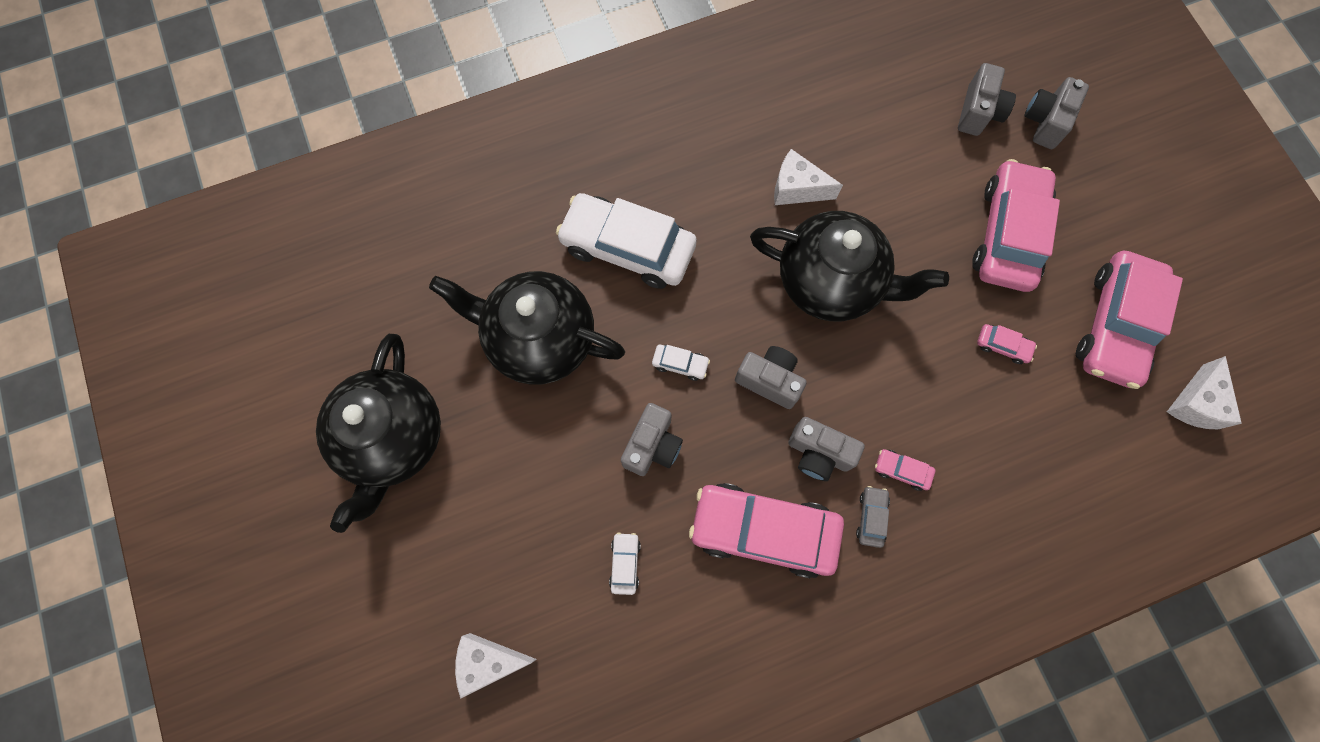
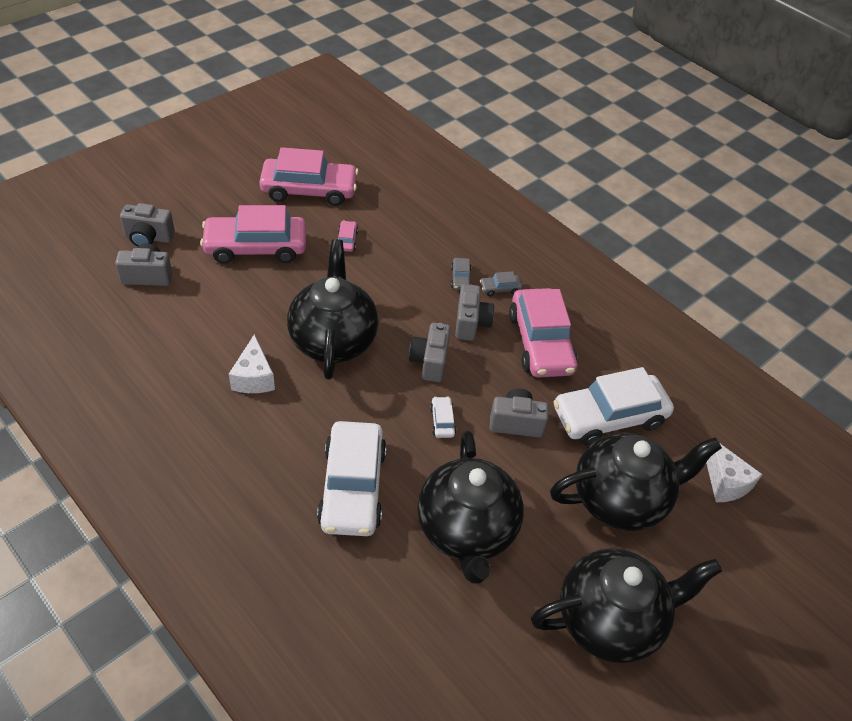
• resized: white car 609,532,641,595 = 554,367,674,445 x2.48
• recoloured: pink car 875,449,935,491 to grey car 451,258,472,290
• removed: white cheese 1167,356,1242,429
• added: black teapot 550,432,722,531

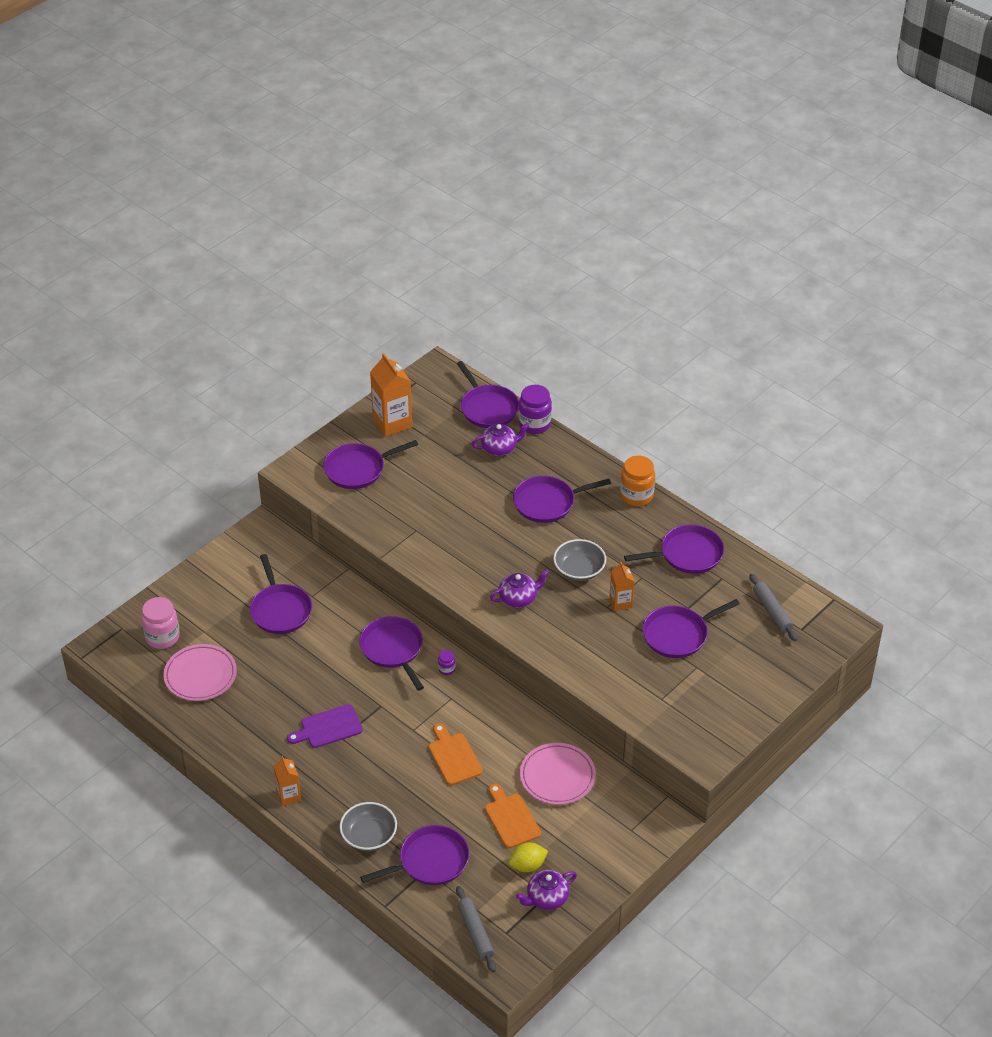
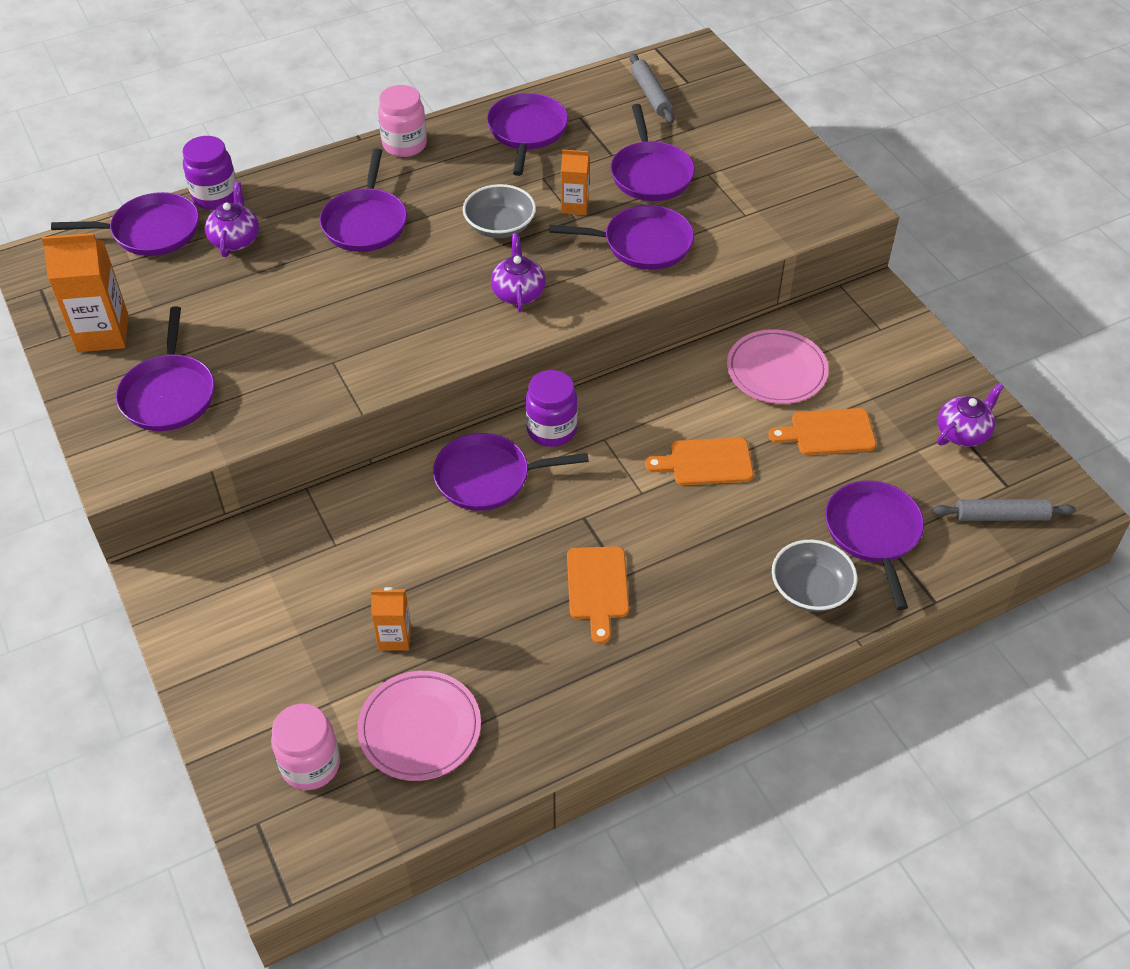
• moved: purple pan 250,554,312,634 to 549,205,694,270
• moved: orange carton 274,756,301,806 to 371,587,411,651
• recoloured: purple cutting board 287,704,363,748 to orange cutting board 567,546,629,644
• resized: purple jar 438,650,455,675 = 525,370,578,447 x2.06
• removed: yellow lemon 509,843,548,872
• turned: purple teapot 516,870,577,910 = 937,383,1004,447 120 degrees counterclockwise
• recoloured: orange jar 620,455,655,506 to pink jar 378,85,427,157
• turned: grey rolling pin 749,574,797,641 = 630,53,674,123 75 degrees clockwise

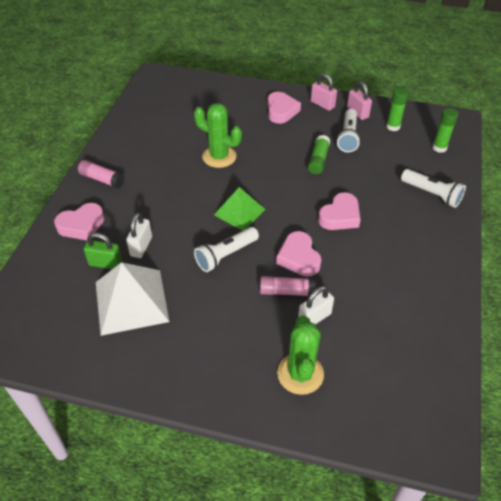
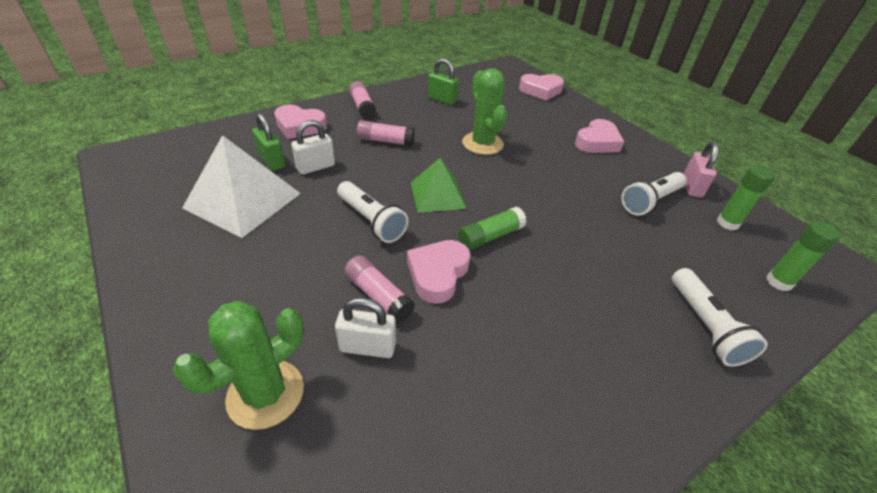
• turned: white flashlight 194,227,259,272 = 337,181,408,243 135 degrees counterclockwise
• moved: green glue stick 308,135,330,174 to 458,207,527,250
• removed: pink padlock 311,73,337,111
• moved: pink heart 318,192,361,230 to 519,74,564,101
• added: pink glue stick 357,120,415,146
• added: green padlock 428,58,459,105

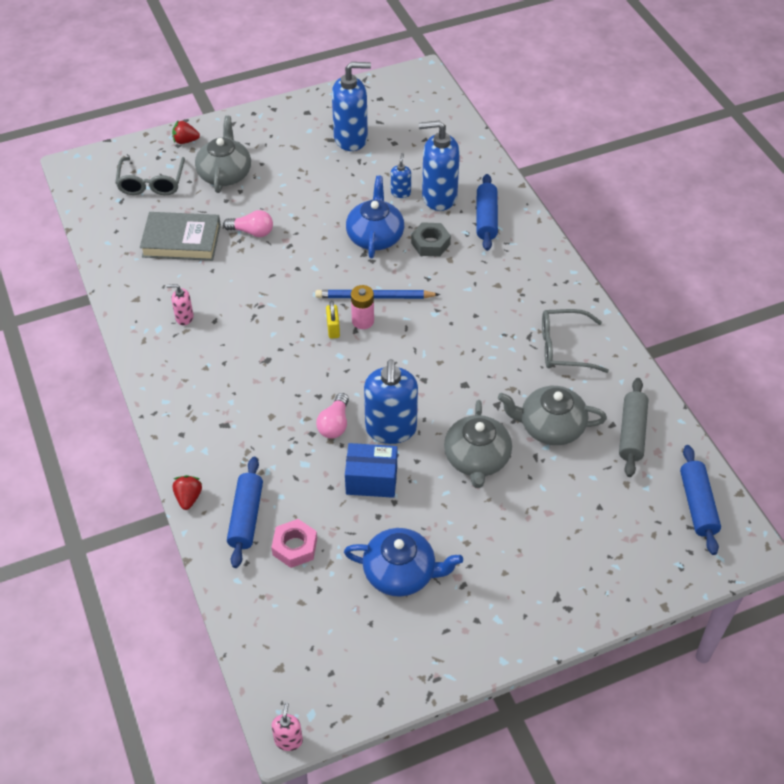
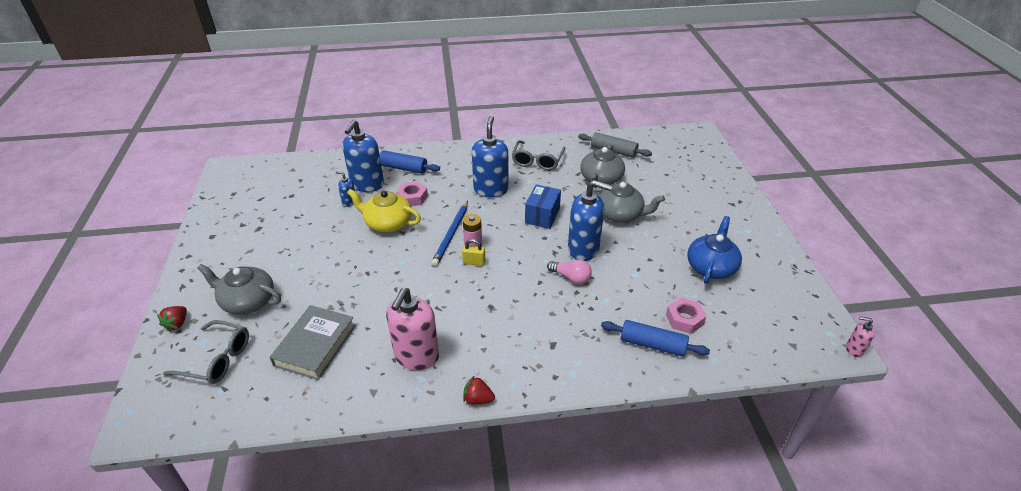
• resized: pink soap dispenser 166,284,193,325 = 386,288,439,370 x2.15
• moved: red strawberry 173,475,202,510 to 463,375,495,405
• removed: pink light bulb 223,210,273,237
• moved: blue soap dispenser 332,62,371,151 to 472,116,508,198
• moved: blue box 345,443,397,498 to 525,184,561,229
• recoloured: blue teapot 346,176,404,258 to yellow teapot 347,189,421,232
• recoloured: grey nut 411,222,451,257 to pink nut 396,181,428,206
• removed: blue rolling pin 680,445,721,555

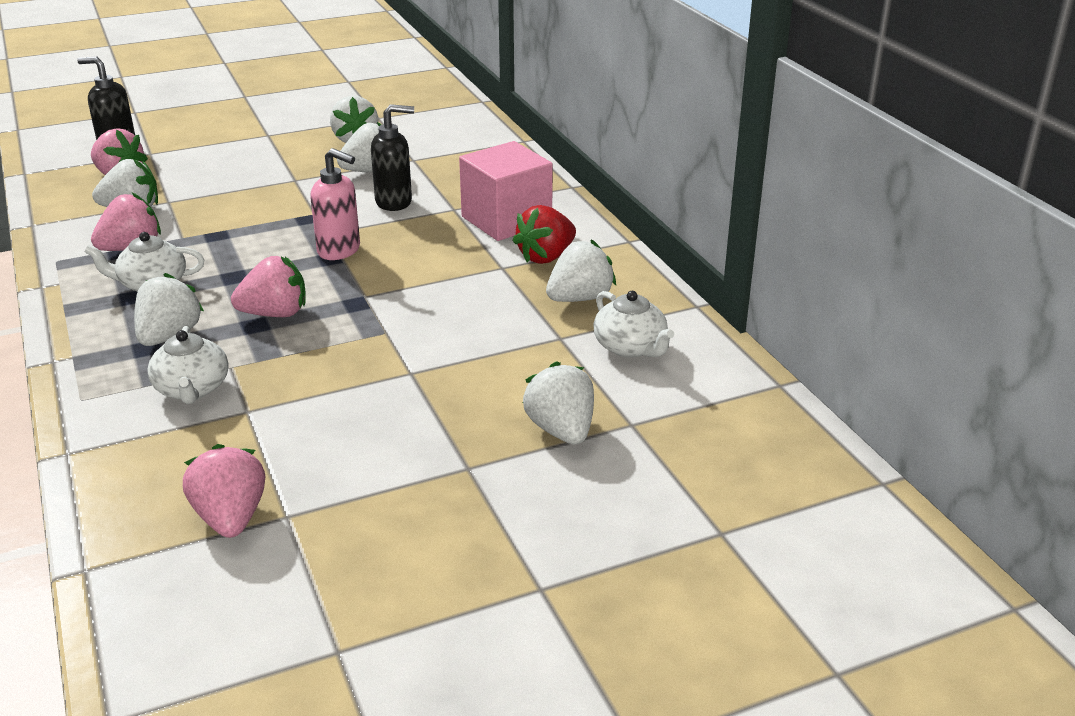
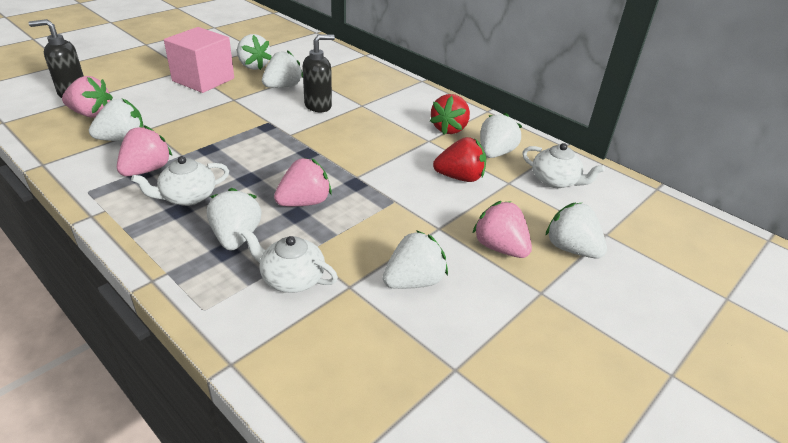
• turned: white teapot 147,326,228,404 = 242,229,338,293 150 degrees clockwise
• moved: pink strawberry 183,444,265,538 to 472,201,532,258
• removed: pink soap dispenser 310,148,360,260
• moved: pink cube 459,141,553,241 to 164,27,234,93
• added: white strawberry 383,230,448,289
• added: red strawberry 433,137,486,182

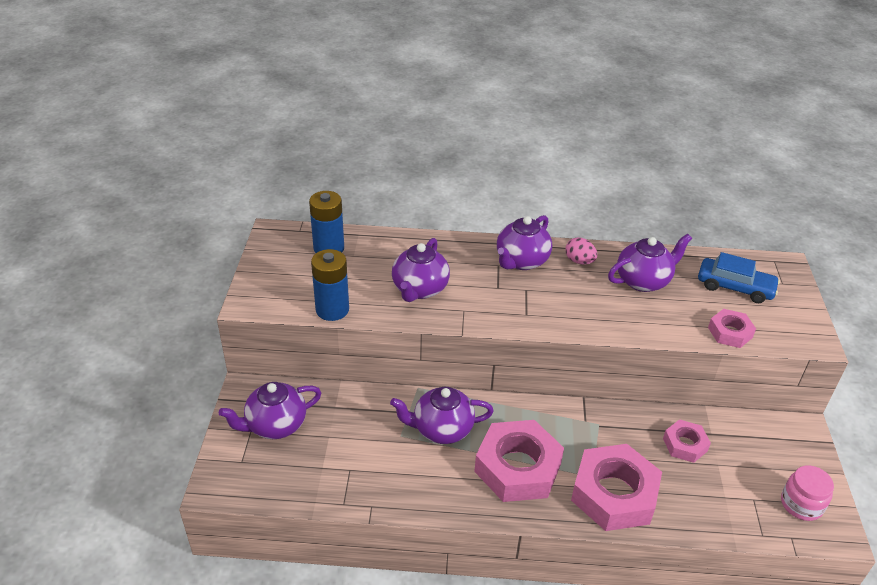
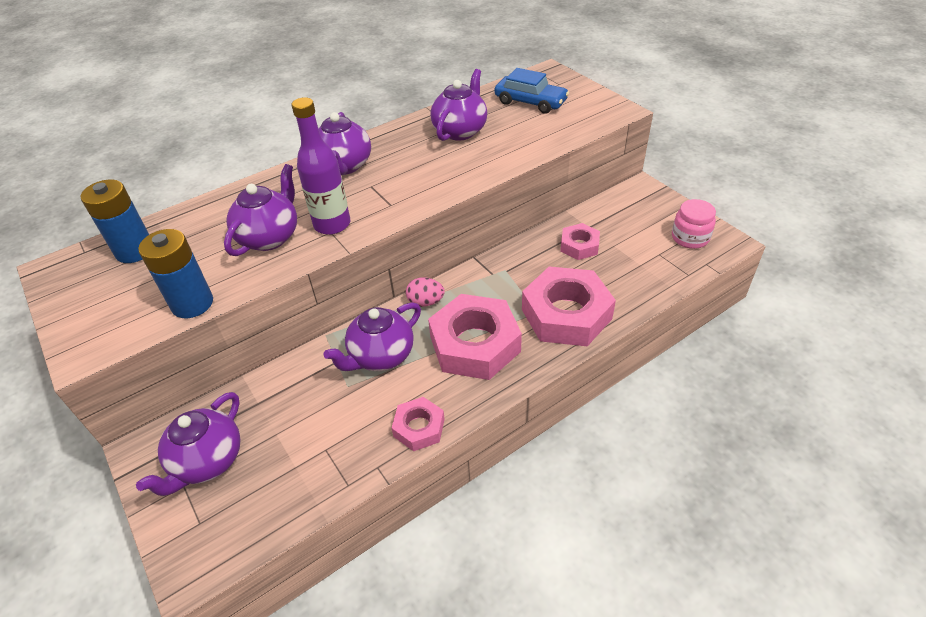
• turned: purple teapot 392,238,450,302 = 224,164,297,256 135 degrees counterclockwise
• moved: pink egg 565,237,597,264 to 406,277,445,307
• turned: blue car 698,252,780,303 = 495,68,569,114 45 degrees clockwise
• moved: pink nut 708,309,756,348 to 392,397,445,451
• added: purple bottle 291,97,350,235

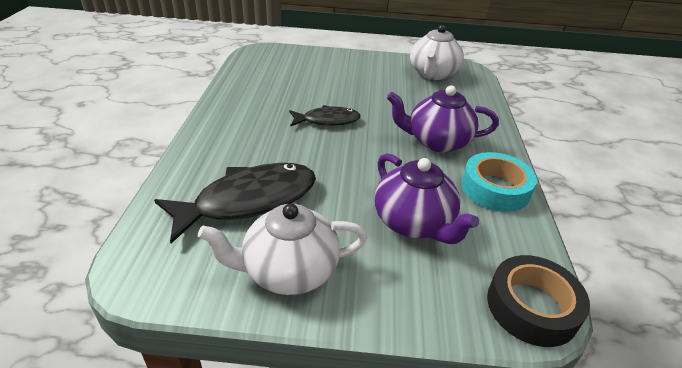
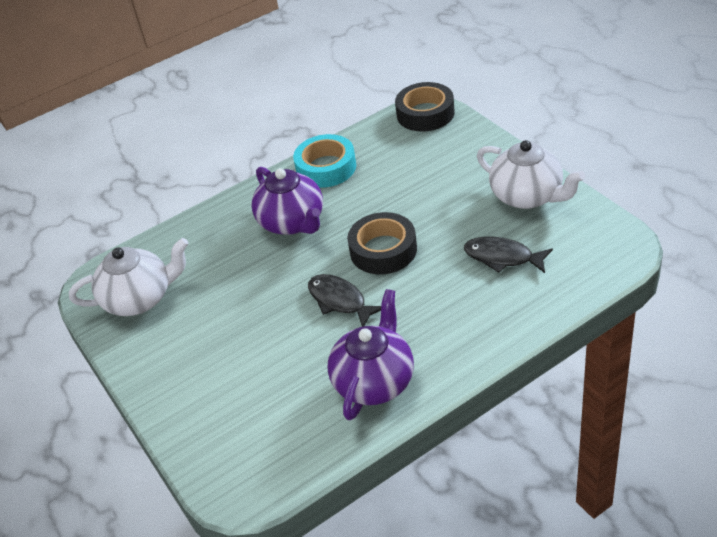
• resized: black fish 154,163,316,243 = 464,236,553,273 x0.58
• moved: purple teapot 375,153,479,244 to 328,289,414,421
• added: black tape 347,212,417,274

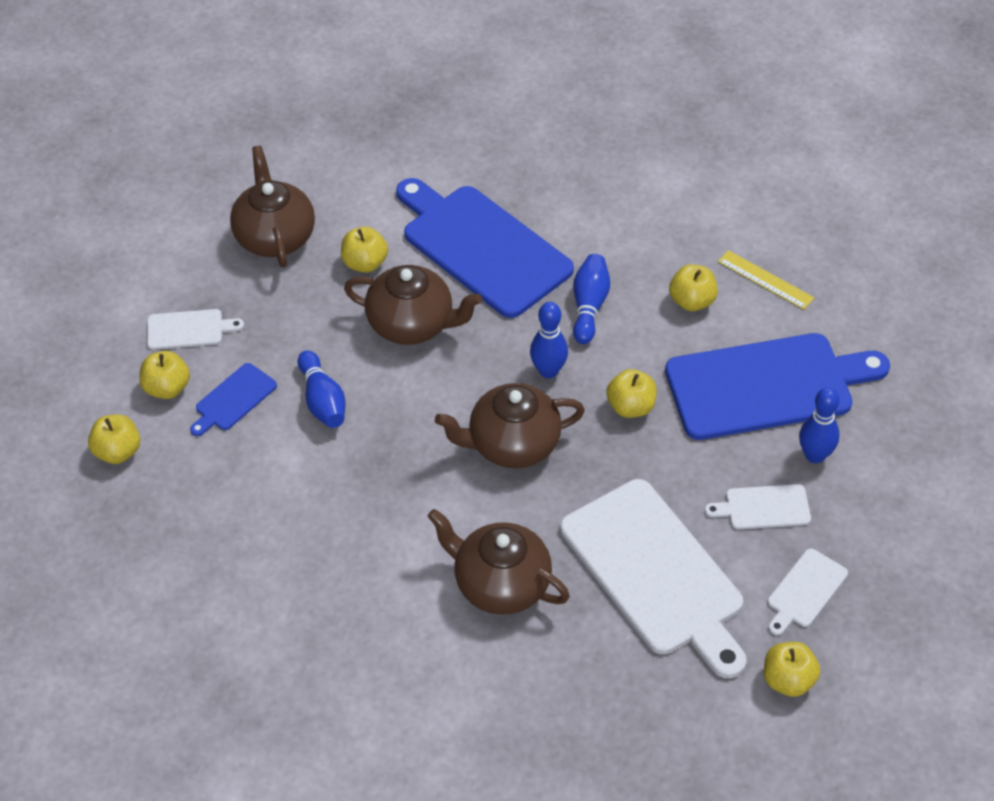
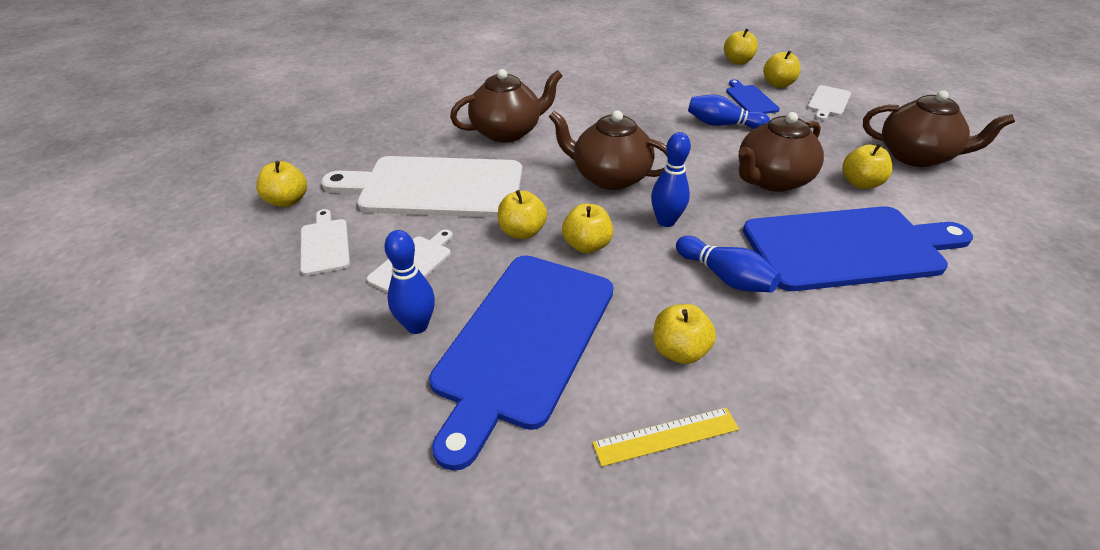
• turned: brown teapot 435,383,585,468 = 549,110,667,190 90 degrees counterclockwise
• added: yellow apple 498,190,547,239

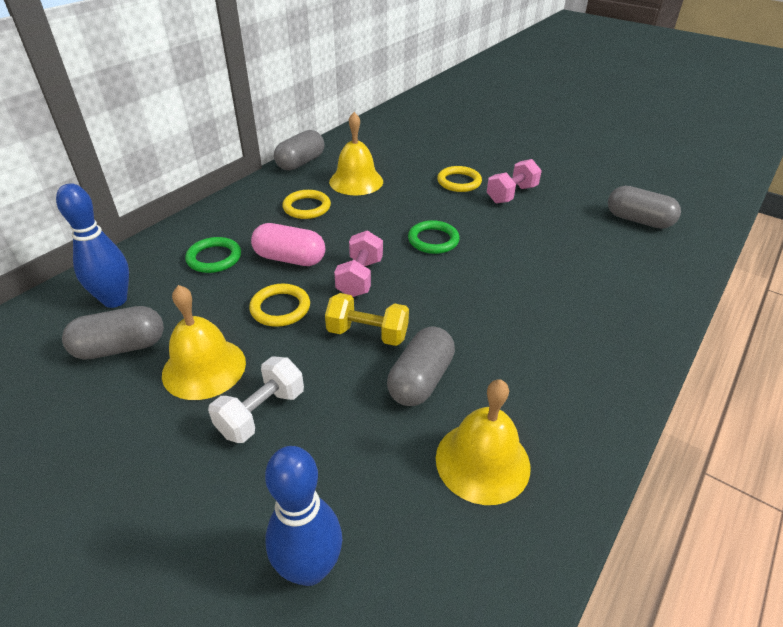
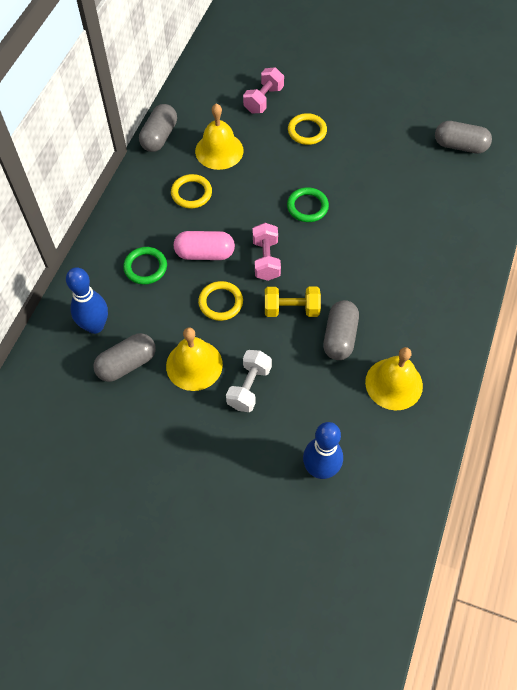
• moved: pink dumbbell 487,159,542,204 to 243,67,284,113

